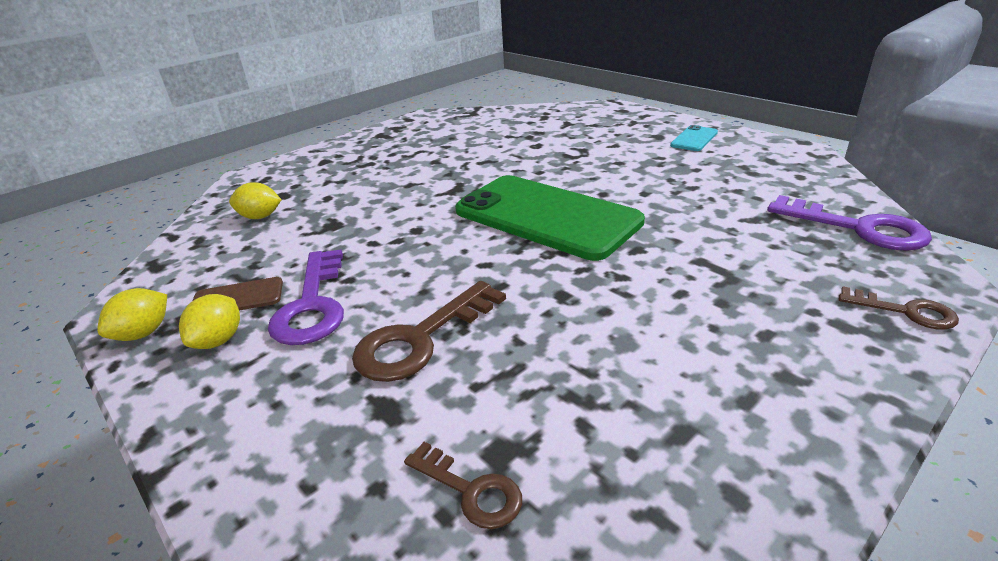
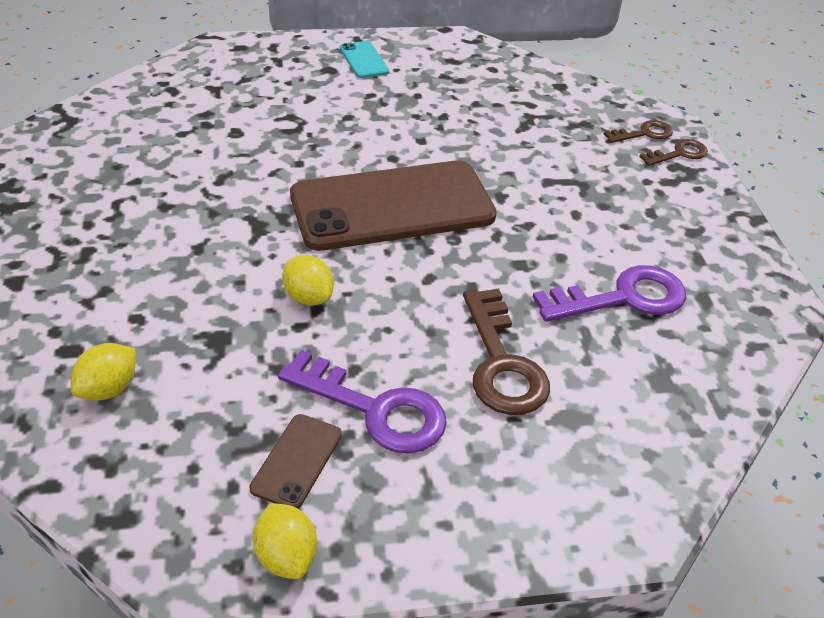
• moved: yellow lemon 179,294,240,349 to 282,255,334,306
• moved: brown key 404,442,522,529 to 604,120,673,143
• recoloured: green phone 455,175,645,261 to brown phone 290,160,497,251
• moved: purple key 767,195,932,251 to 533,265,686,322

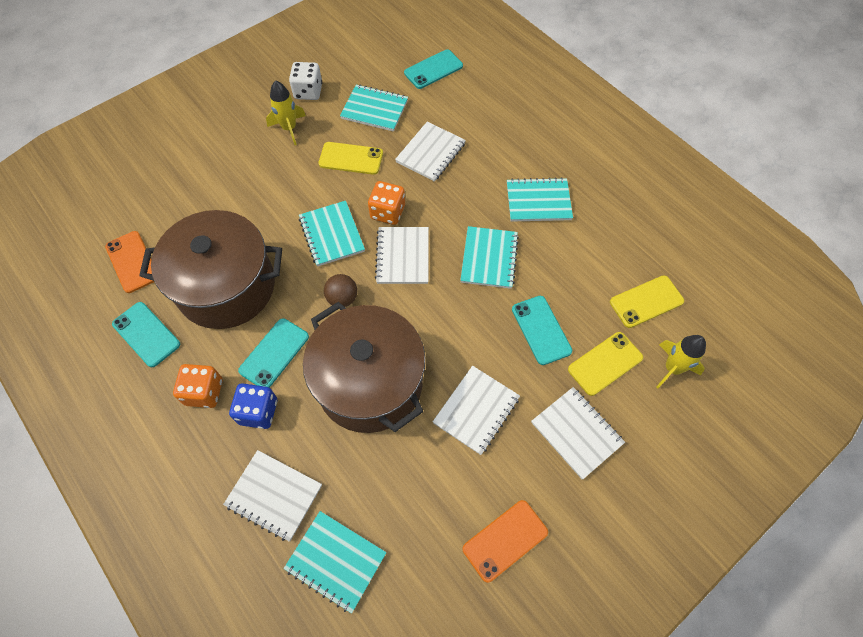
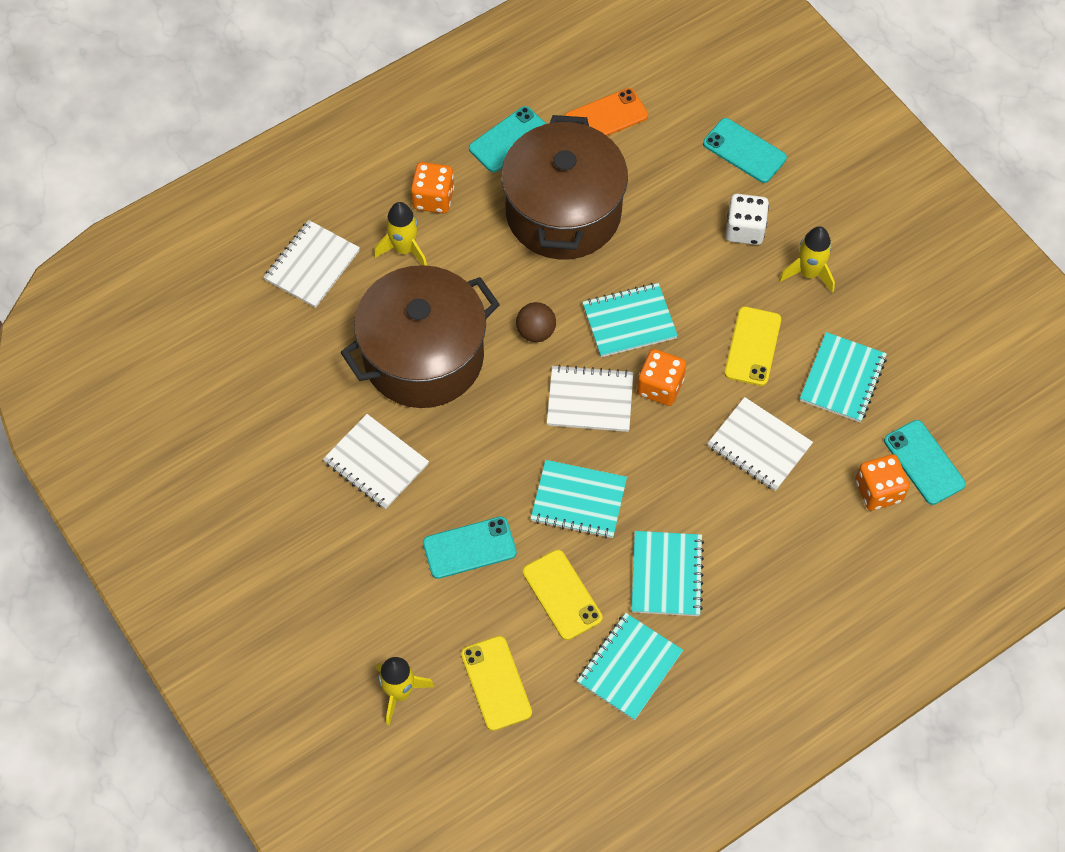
• replaced: blue dice 229,383,277,429 to yellow rocket 374,202,427,266
• moved: turquoise phone 238,318,309,388 to 703,118,787,183
• moved: turquoise notebook 283,511,387,614 to 577,613,683,720
• moved: white dice 289,62,322,100 to 726,194,769,245
• removed: orange phone 463,500,548,583
• removed: white notebook 531,387,625,479
• moved: yellow phone 568,332,643,396 to 523,550,603,640
• added: orange dice 855,454,910,511

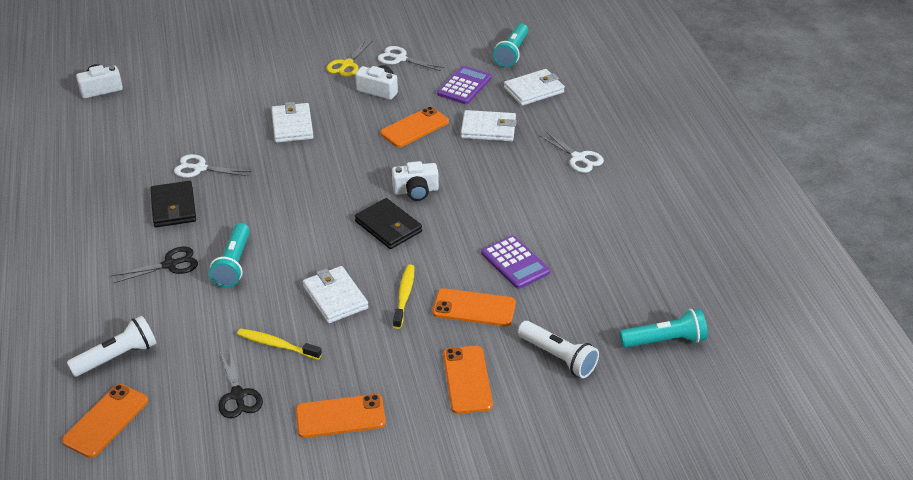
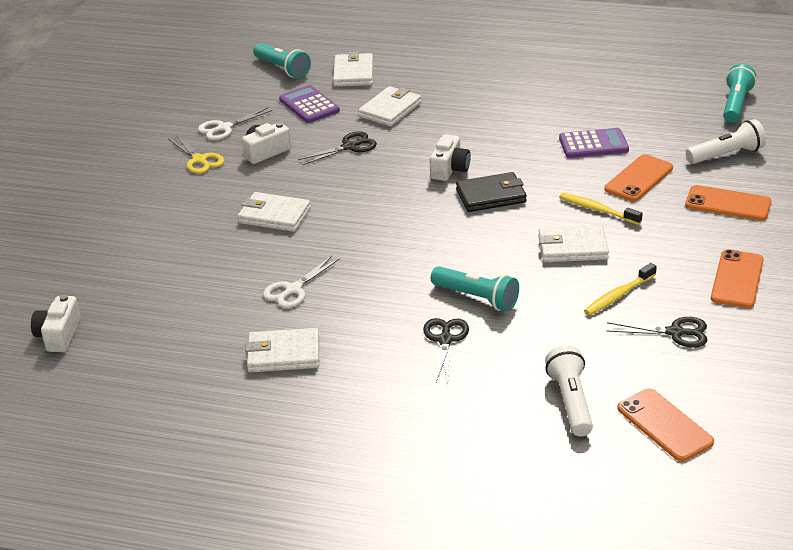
• removed: black wallet 150,181,196,227
• replaced: orange phone 380,107,449,147 to black scissors 298,131,377,165
• removed: white scissors 539,131,604,173
• added: white wallet 245,328,319,372

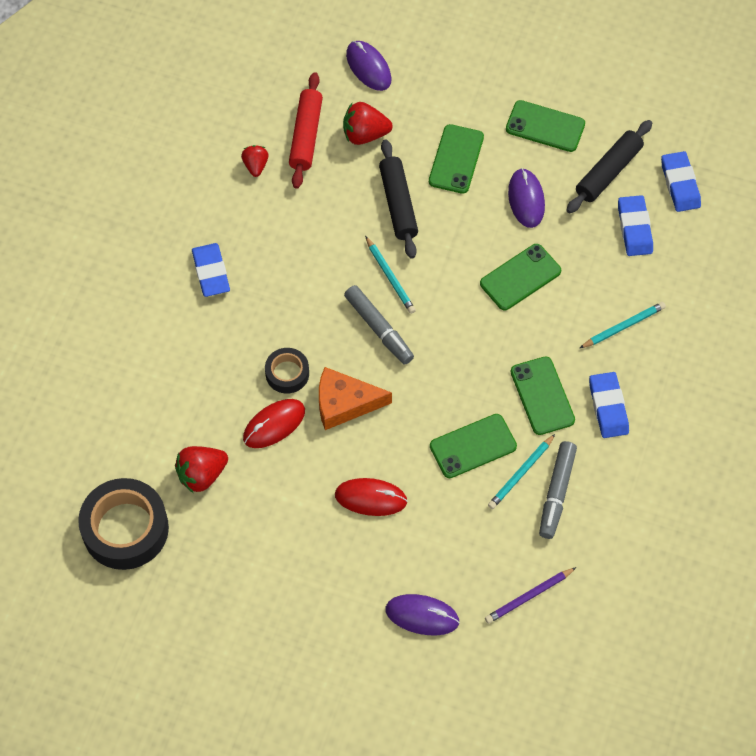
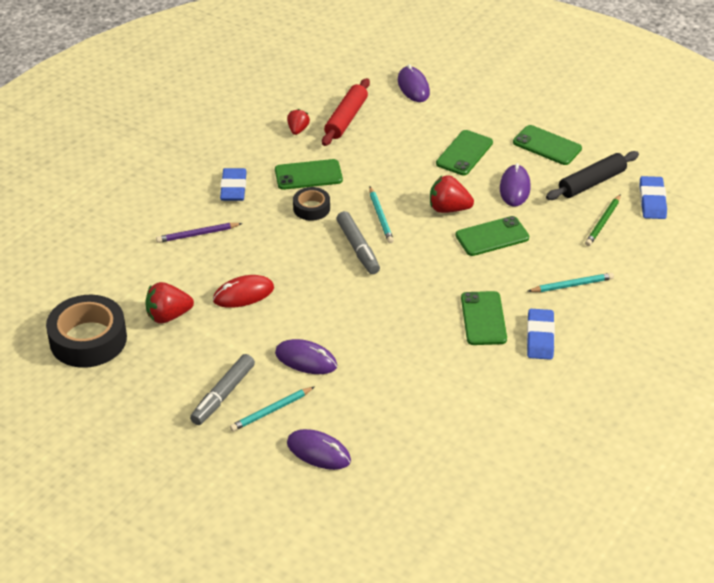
• moved: black tape 265,348,309,394 to 293,187,330,221
• removed: orange cheese 319,367,392,430
• recoloured: red mouse 335,478,408,516 to purple mouse 275,339,337,374
• moved: red strawberry 343,102,393,145 to 430,175,474,213
• removed: black rolling pin 379,139,418,259
• moved: green phone 430,414,517,478 to 275,159,343,190
• moved: purple pencil 485,567,576,624 to 156,223,242,243
• moved: turquoise pencil 488,434,555,509 to 230,387,314,432
• moved: grey marker 539,441,577,539 to 190,354,255,425
• replaced: blue eraser 618,195,653,256 to green pencil 585,194,621,246

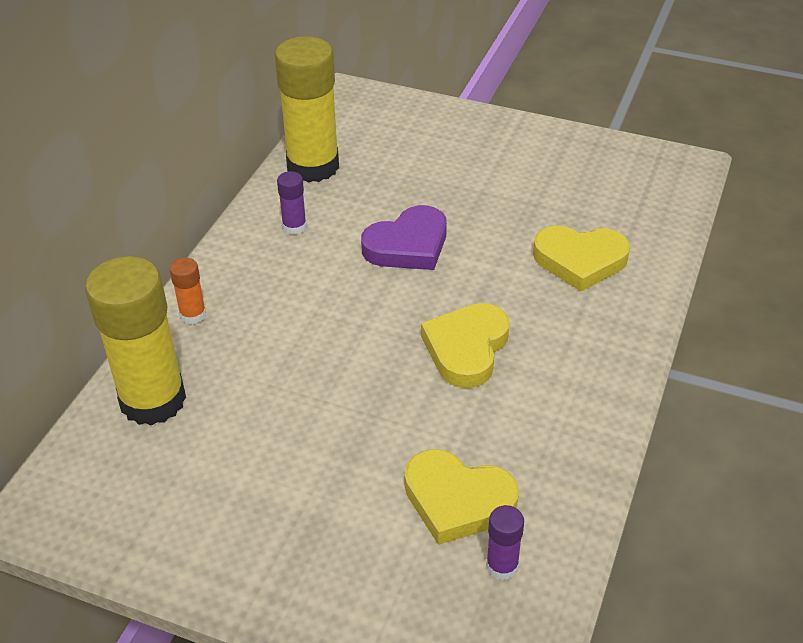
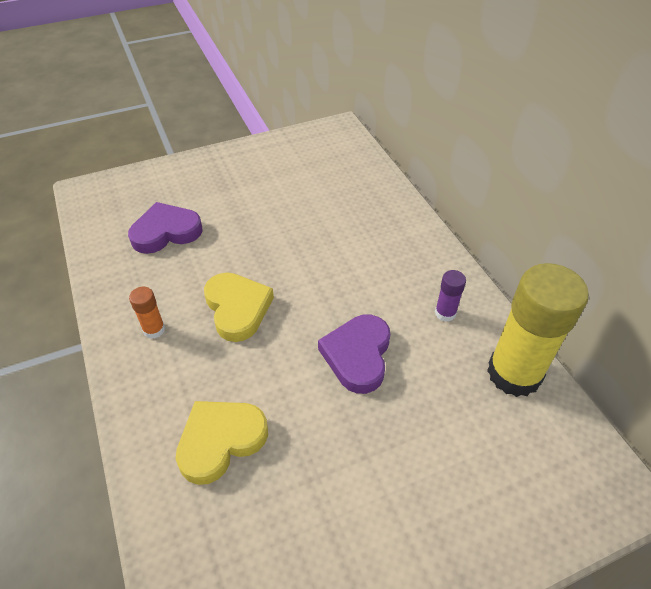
• removed: yellow glue stick 85,256,186,426
• moved: orange glue stick 170,258,206,324 to 129,287,165,339
• recoloured: yellow heart 404,449,519,545 to purple heart 128,202,203,254
• removed: purple glue stick 486,505,524,580

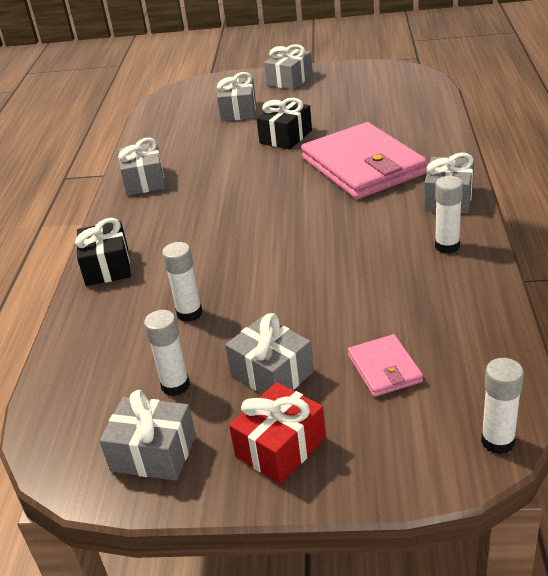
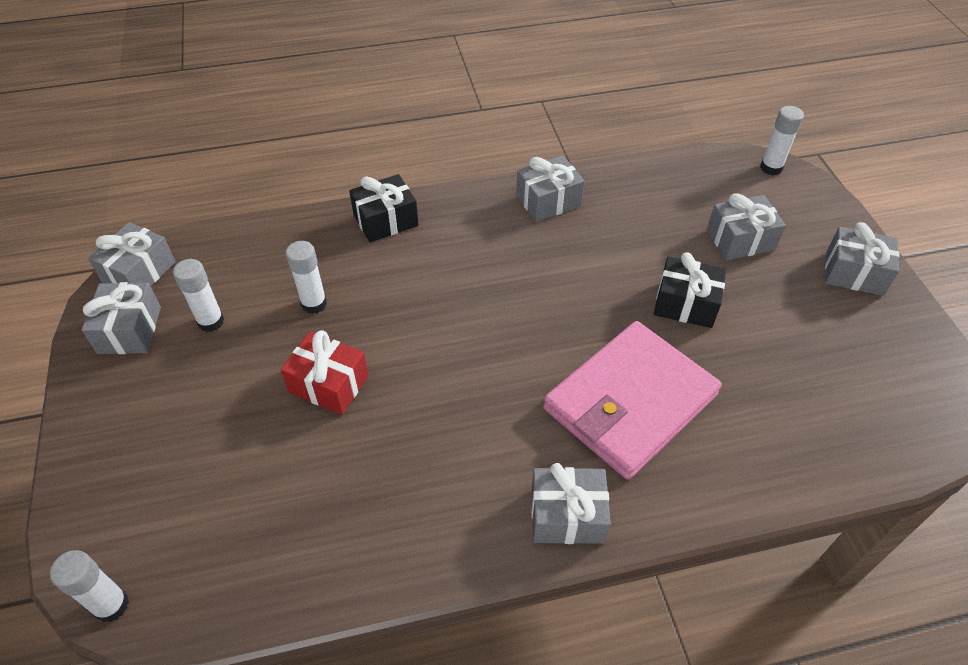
• moved: grey gift 225,313,314,394 to 88,222,176,286
• moved: red gift 229,382,326,484 to 281,330,369,415
• removed: pink wallet 348,334,423,397
• moved: white glue stick 435,176,463,254 to 760,106,804,175

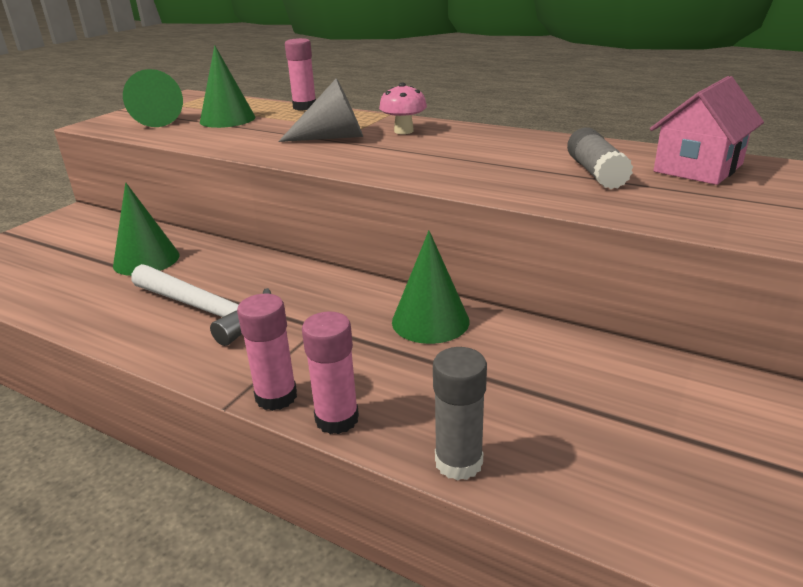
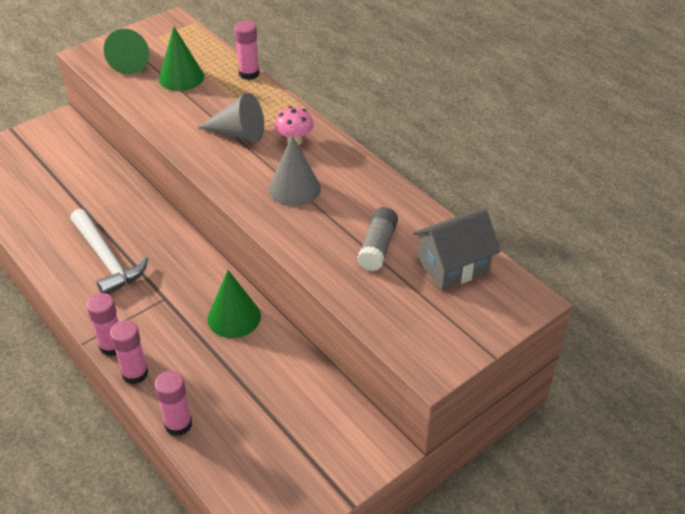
• removed: green cone 113,183,180,276
• recoloured: grey glue stick 433,347,487,481 to pink glue stick 154,371,192,436
• recoloured: pink house 650,76,764,185 to grey house 413,209,500,290
• added: grey cone 269,135,321,206

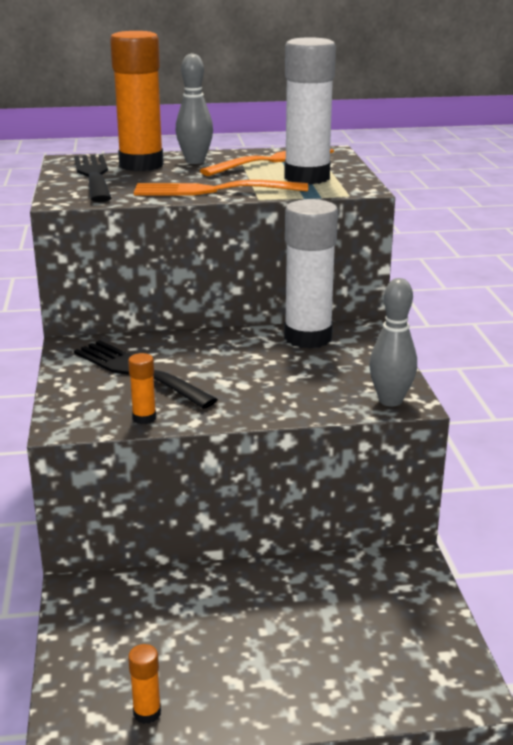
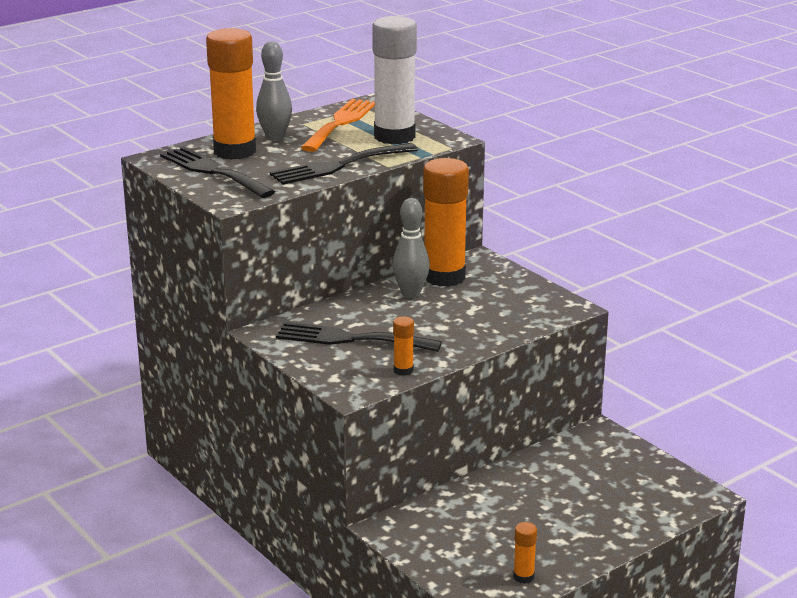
• recoloured: orange fork 134,180,308,195 to black fork 270,143,418,184
• recoloured: white glue stick 284,199,338,349 to orange glue stick 423,158,469,287
• moved: grey bowling pin 369,278,417,406 to 392,198,430,298

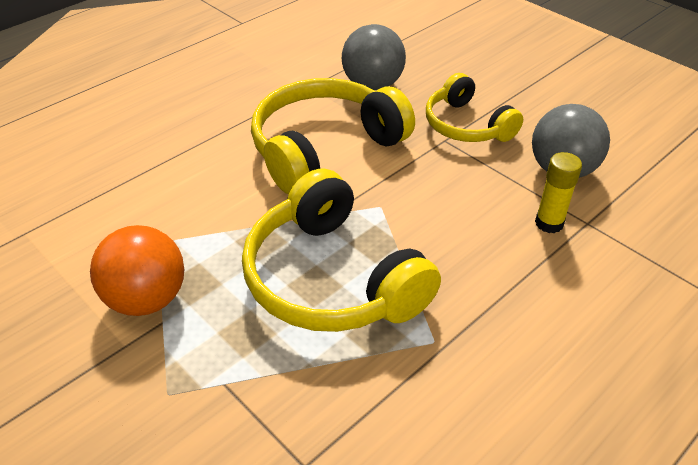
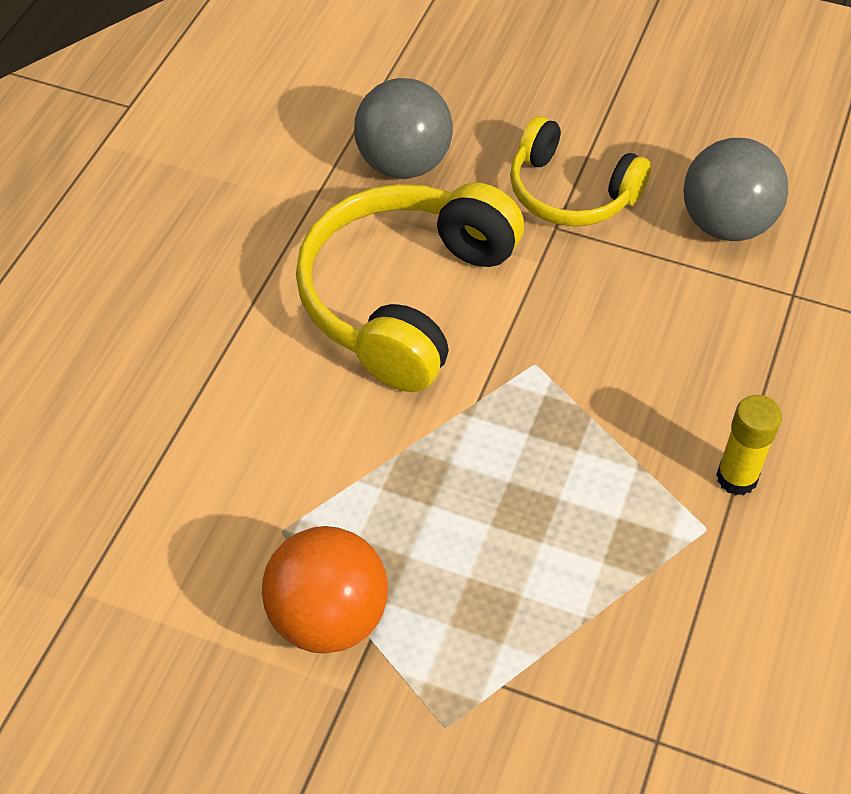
• removed: yellow headphones 242,168,441,332
• moved: yellow glue stick 535,152,582,233 to 716,395,782,495

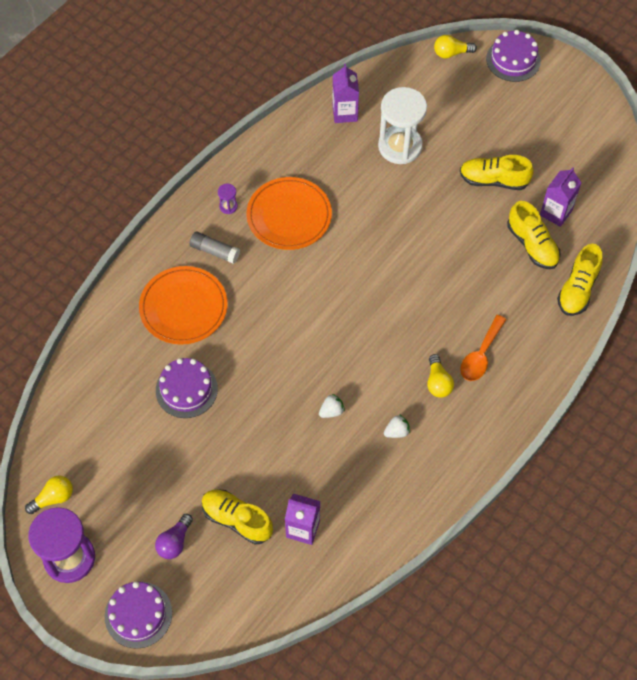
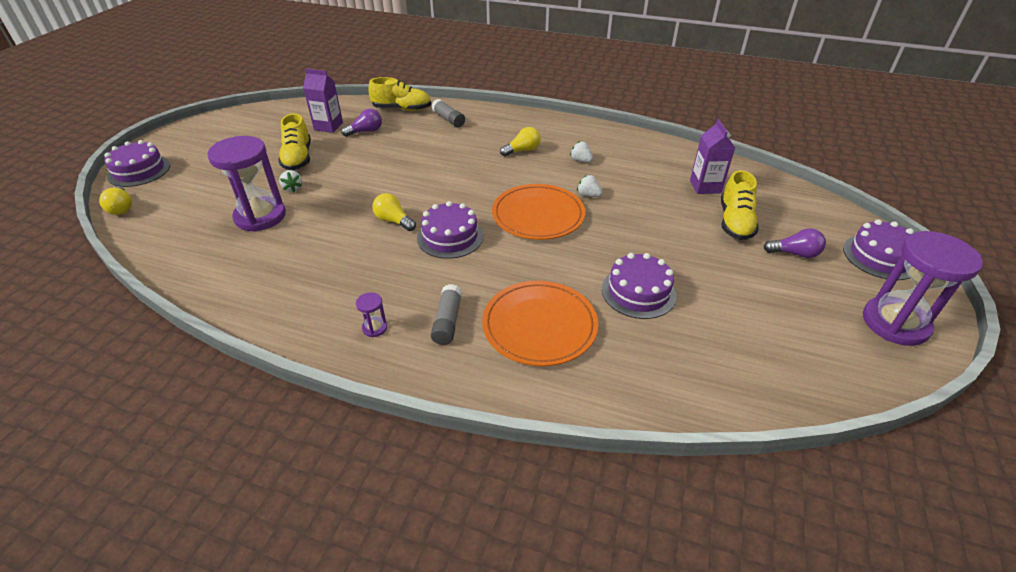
• moved: yellow light bulb 25,476,73,514 to 372,193,416,231
• moved: orange plate 246,177,332,250 to 492,184,585,240
• removed: purple carton 332,64,359,123
• recoloured: white hourglass 378,87,427,164 to purple hourglass 207,136,286,232
• removed: orange spoon 460,315,506,381
• replaced: yellow shoe 507,201,561,269 to purple light bulb 341,109,382,137
• added: white strawberry 279,170,302,192
• added: purple cake 417,201,483,259
• added: grey glue stick 431,99,465,127

